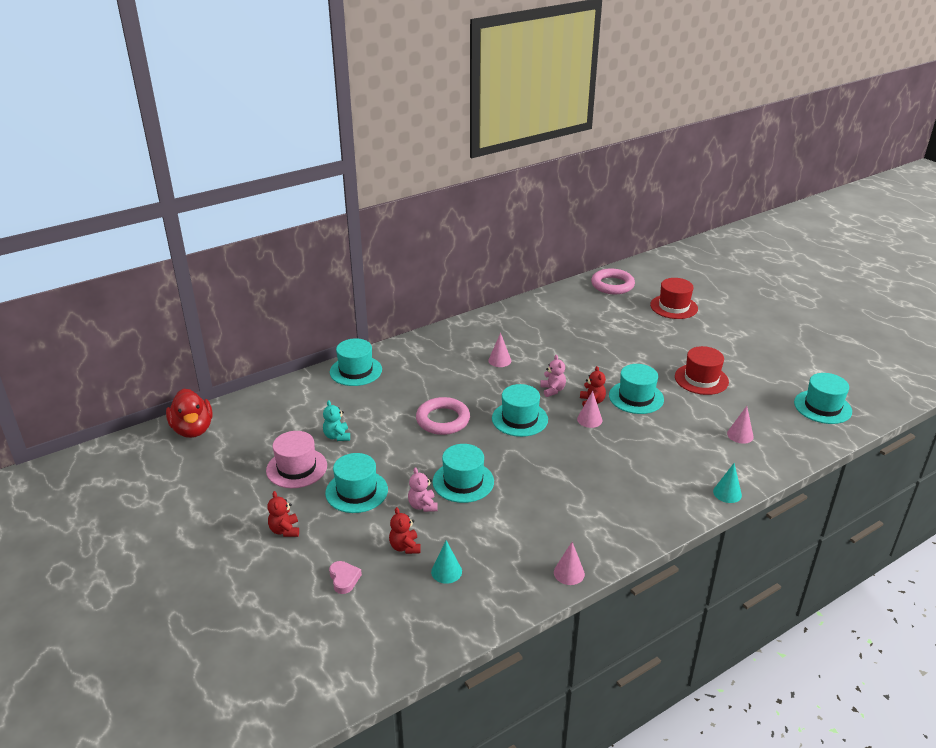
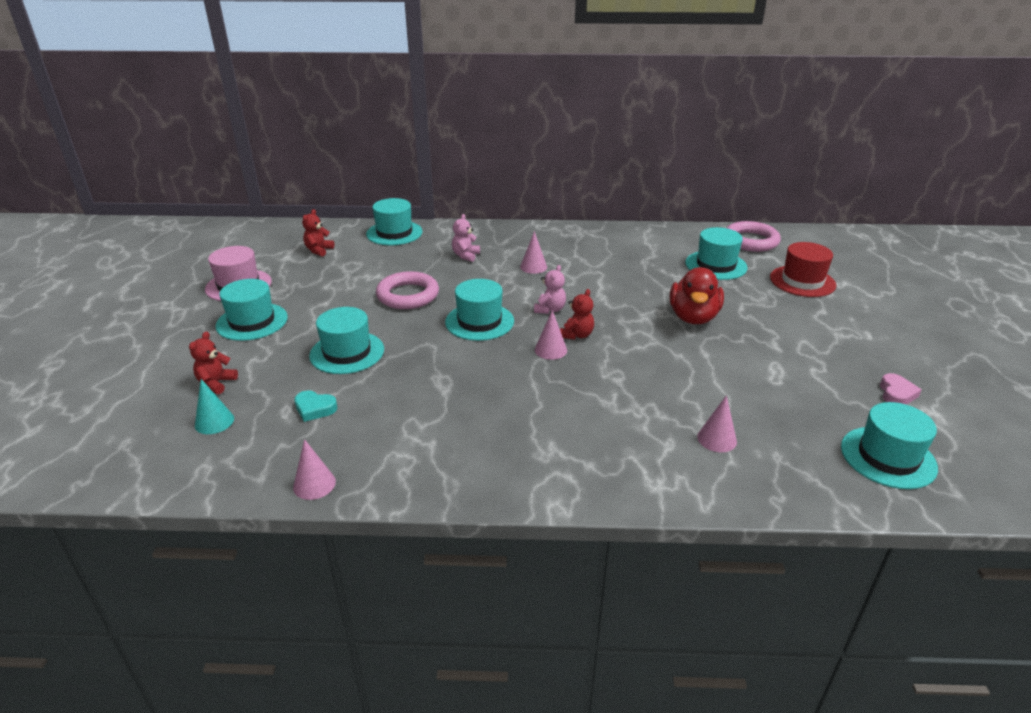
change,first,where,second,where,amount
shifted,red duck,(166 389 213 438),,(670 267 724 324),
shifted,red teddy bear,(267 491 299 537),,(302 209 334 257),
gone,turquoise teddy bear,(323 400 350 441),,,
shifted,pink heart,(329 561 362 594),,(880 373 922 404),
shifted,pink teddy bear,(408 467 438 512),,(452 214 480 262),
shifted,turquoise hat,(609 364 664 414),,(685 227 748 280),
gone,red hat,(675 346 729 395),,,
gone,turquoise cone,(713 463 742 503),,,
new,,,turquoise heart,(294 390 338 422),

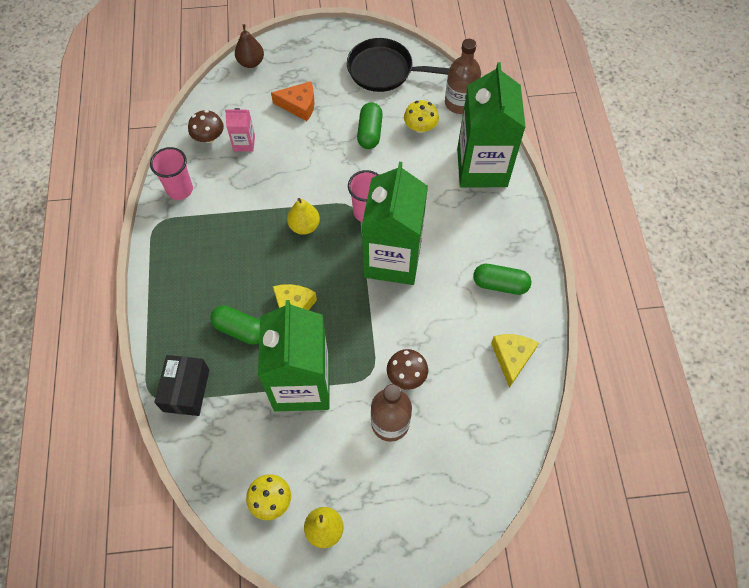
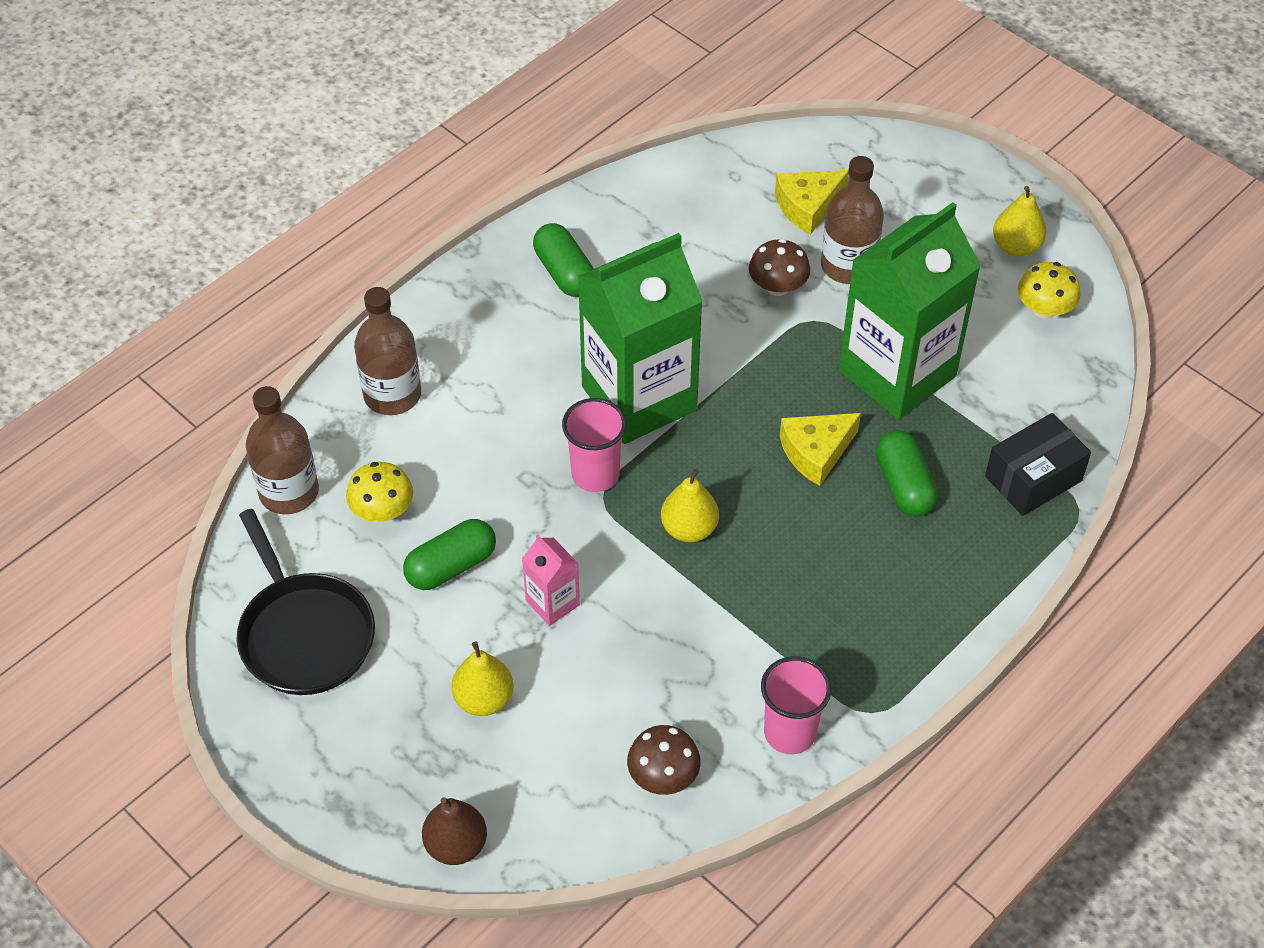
change,first,where,second,where,amount
shifted,pink carton,(225 108 255 152),,(522 534 580 626),
swapped,orange cheese,(271 81 314 121),yellow pear,(452 641 514 716),
swapped,green carton,(457 62 526 187),brown bottle,(354 287 421 415),
shifted,yellow cheese,(491 334 539 388),,(775 170 849 235),

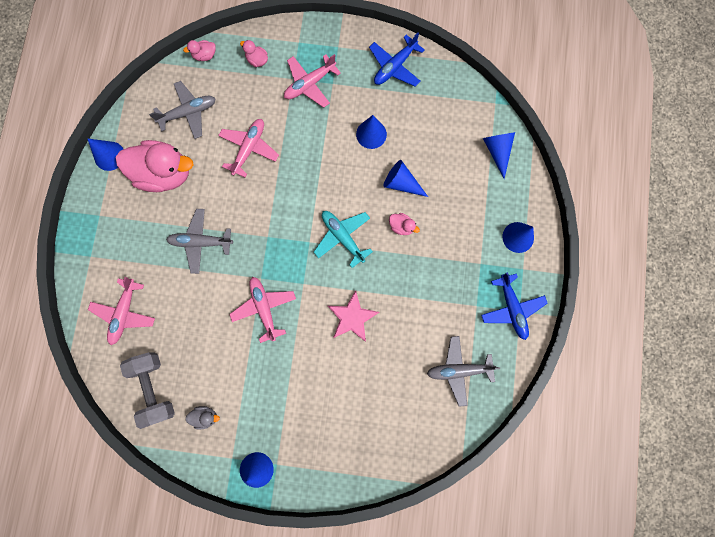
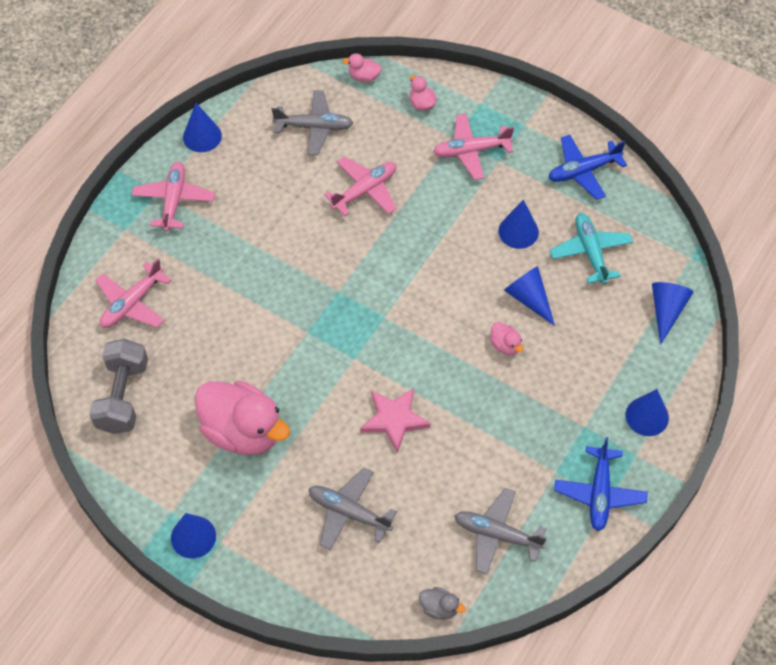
change,first,where,second,where,amount
shifted,pink duck,(116 140 193 192),,(195 381 290 455),
shifted,grey plane,(166 209 233 274),,(309 467 397 550),
shifted,grey duck,(185 406 220 429),,(419 587 465 619),
shifted,pink plane,(229 277 296 343),,(132 161 215 231),
shifted,turquoise plane,(314 211 373 268),,(549 213 633 284),

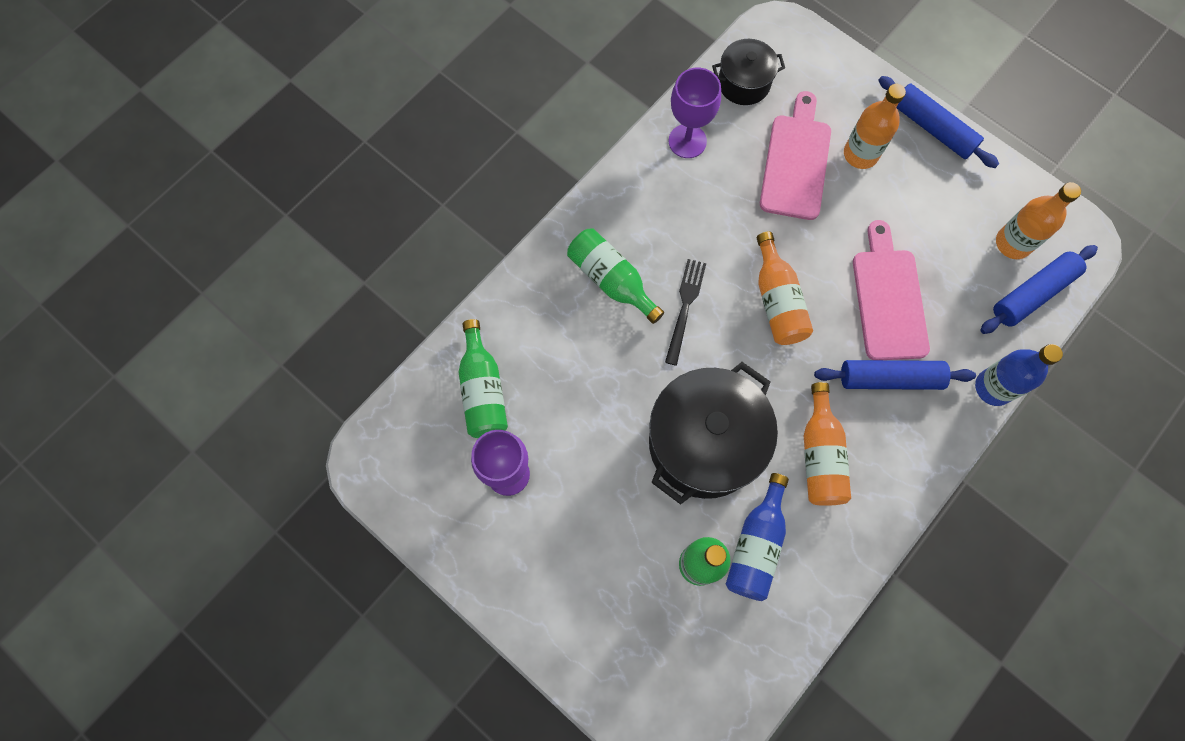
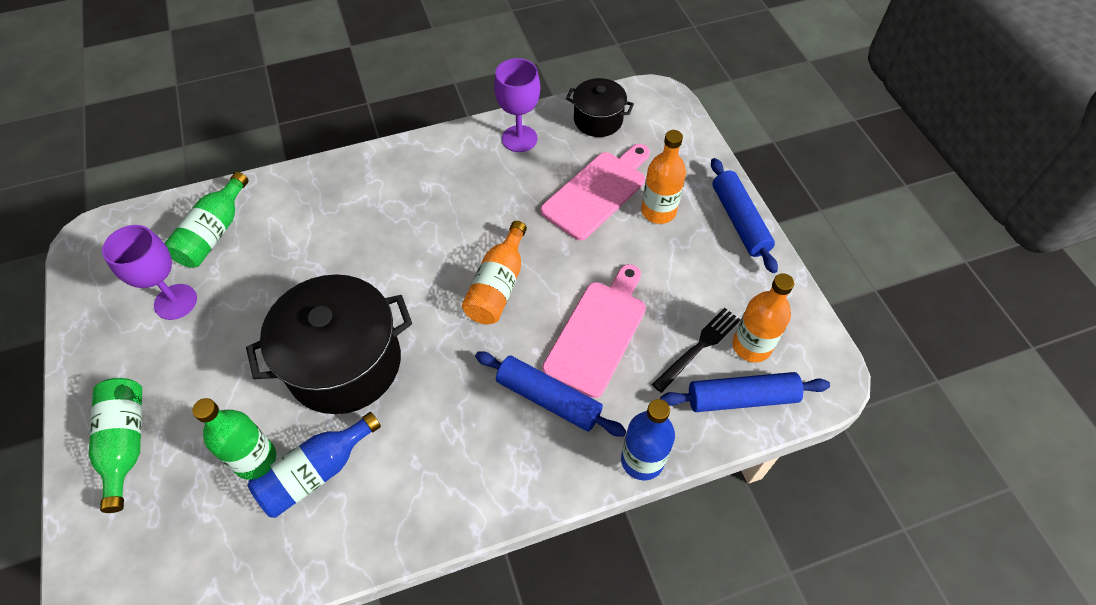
change,first,where,second,where,amount
shifted,green bottle,(567 228 664 324),,(89 378 142 513),
shifted,black fork,(665 259 706 366),,(652 308 740 393),
gone,orange bottle,(804 382 851 506),,,

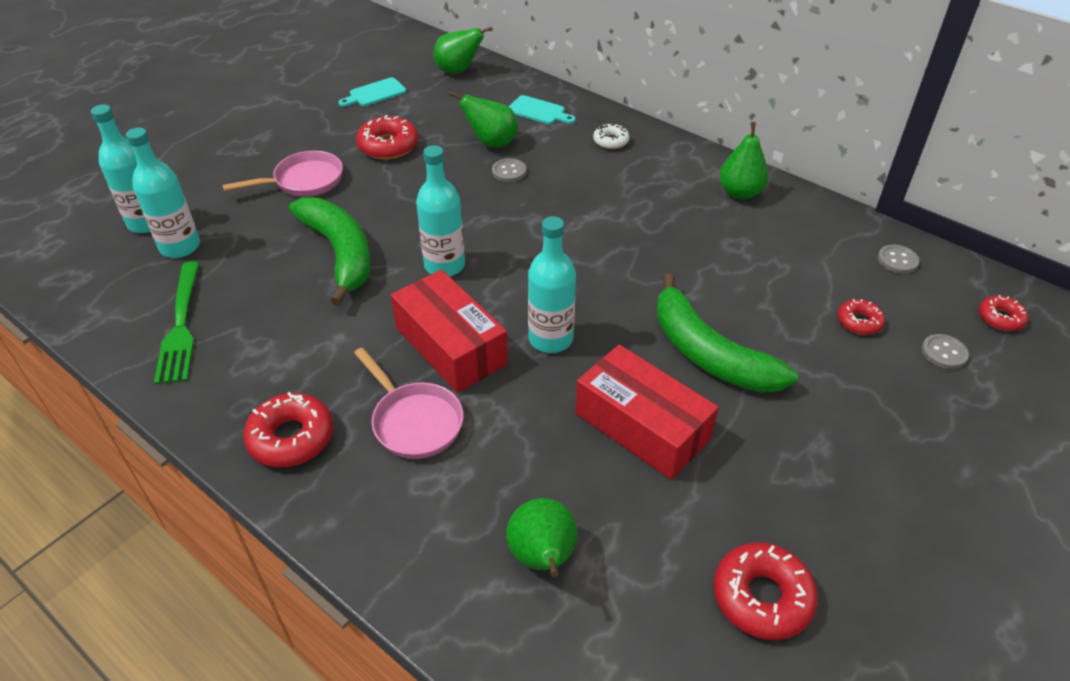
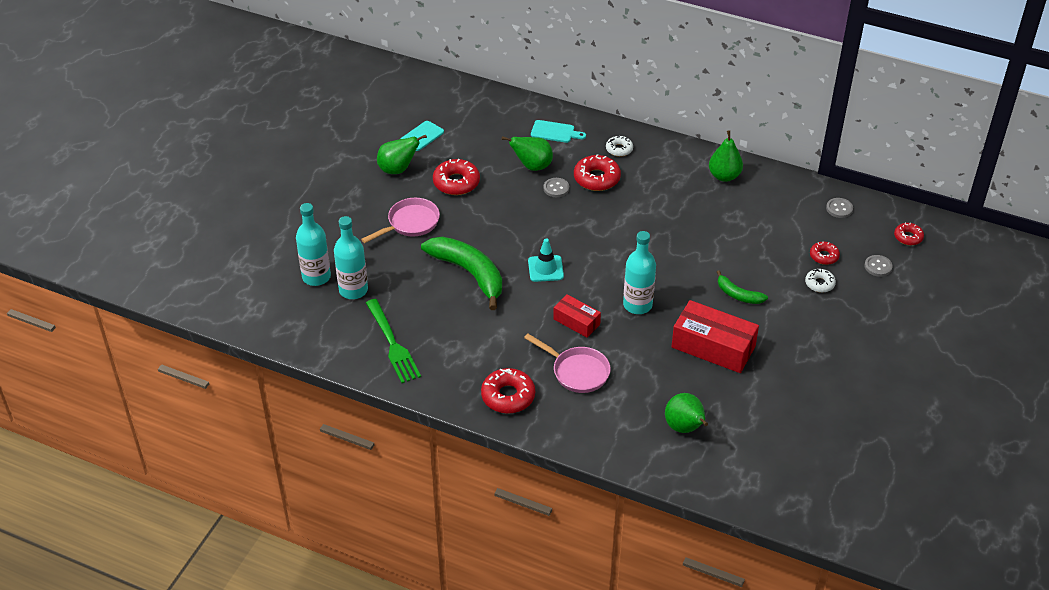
change,first,where,second,where,amount
scaled,red box,(391 270 508 393),,(553 294 601 338),x0.57
swapped,turquoise bottle,(416 145 465 277),turquoise traffic cone,(528 238 564 282),
shifted,green pear,(433 27 492 74),,(377 135 427 174),
scaled,green banana,(656 273 798 393),,(717 270 768 304),x0.51
shifted,red donut,(713 542 818 640),,(574 154 621 191),
new,,,white donut,(805 269 836 293),

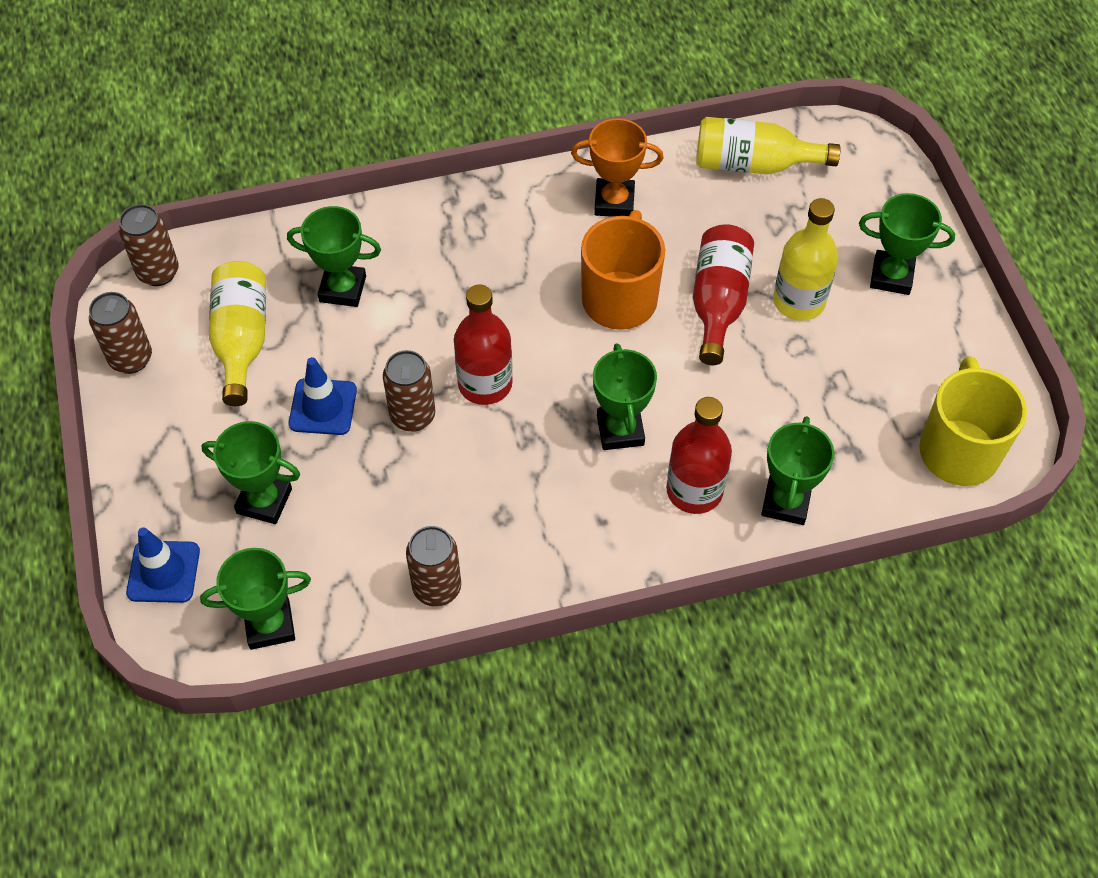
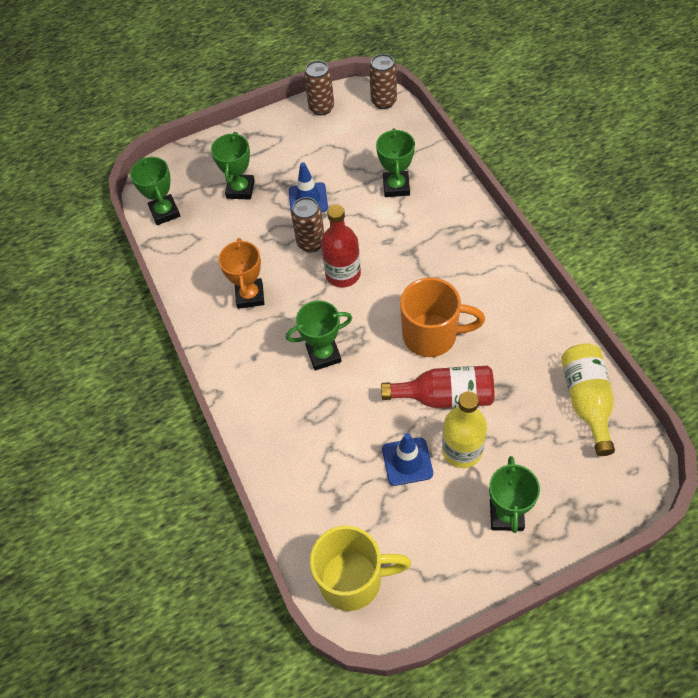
change,first,where,second,where,amount
shifted,blue traffic cone,(126 527 200 603),,(382 433 433 486),
gone,yellow bottle,(209 261 266 406),,,
gone,brown can,(406 526 461 607),,,
shifted,orange trophy,(571 118 664 217),,(218 238 264 309),
gone,red bottle,(666 397 732 514),,,
gone,green trophy,(761 416 834 525),,,

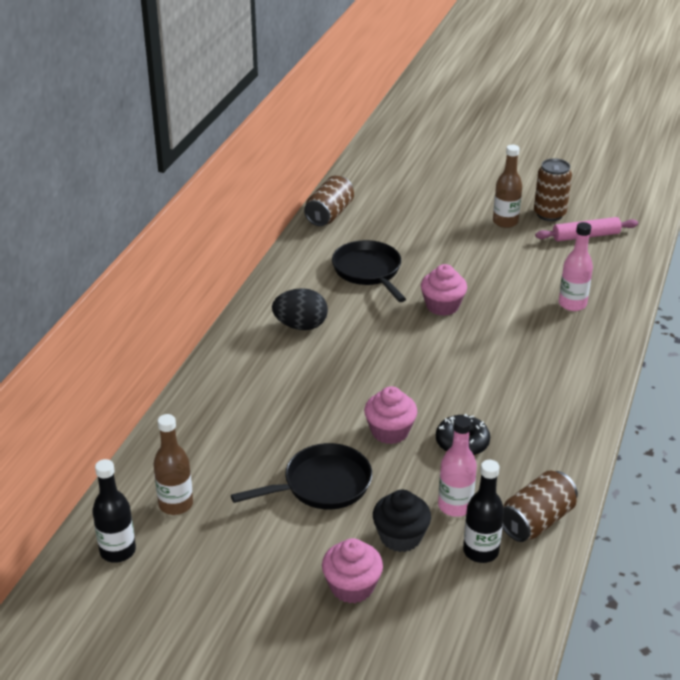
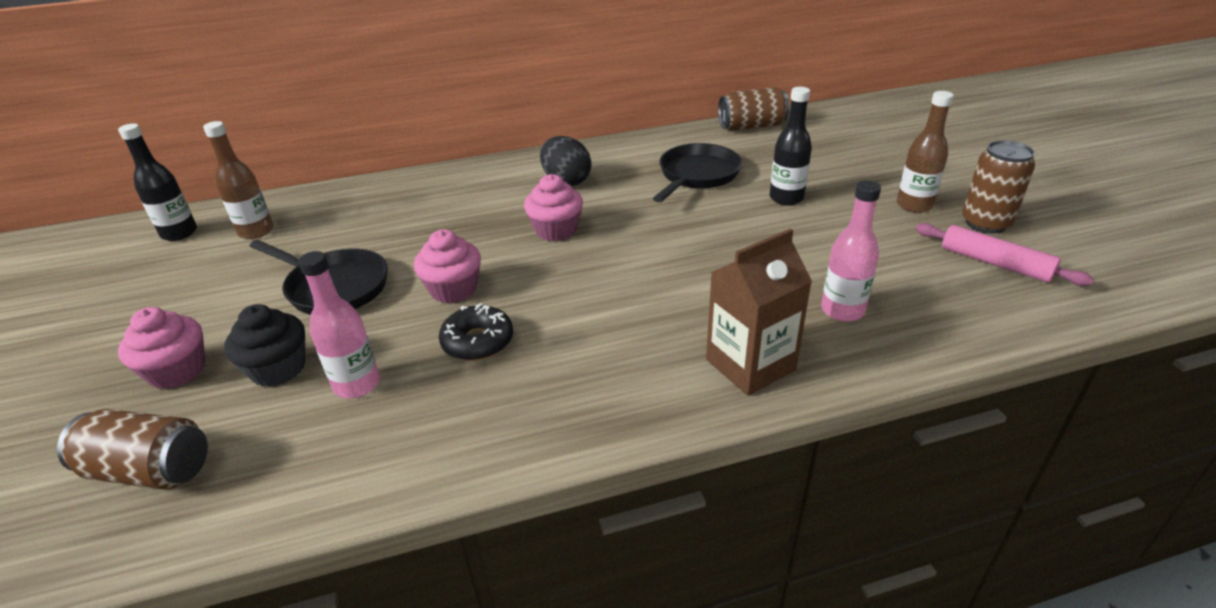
change,first,where,second,where,amount
shifted,pink cupcake,(421 264 467 316),,(524 174 583 241),
shifted,black bottle,(463 460 504 563),,(770 87 812 205),
shifted,brown can,(503 471 578 542),,(57 409 208 490),
new,,,brown carton,(706 228 812 396),

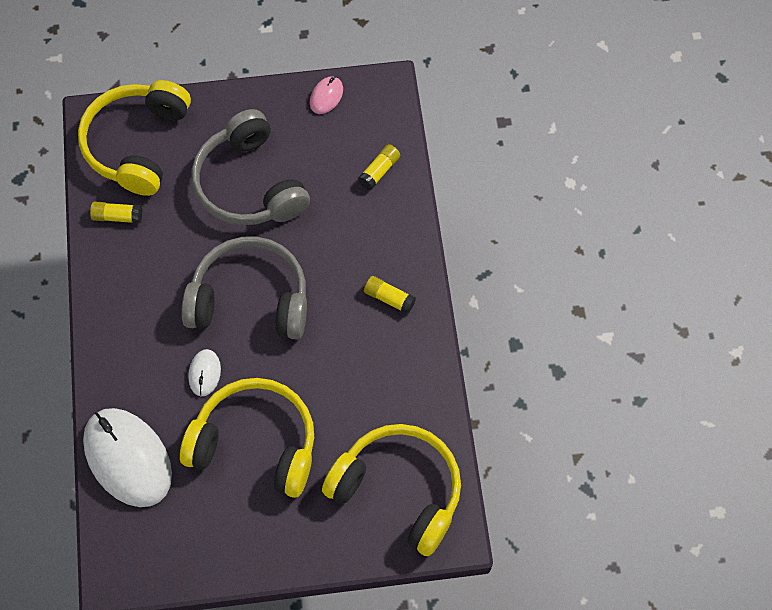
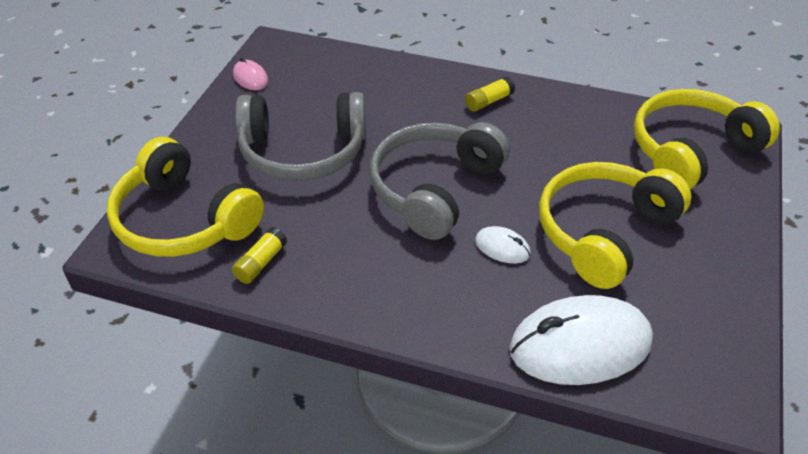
change,first,where,second,where,amount
gone,yellow glue stick,(358 144 400 190),,,

